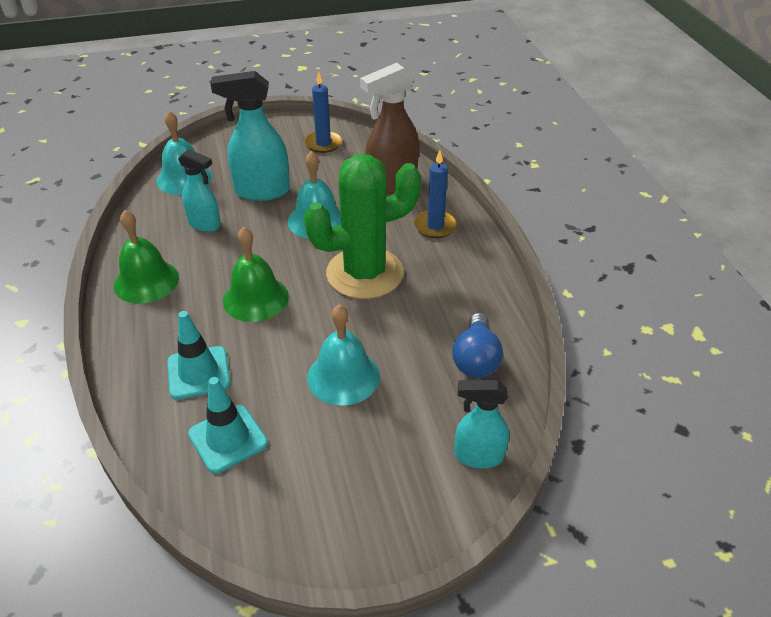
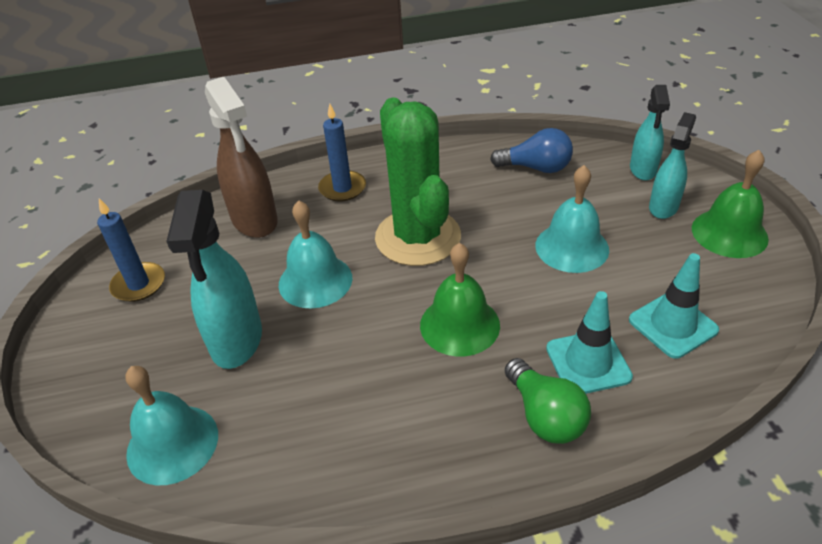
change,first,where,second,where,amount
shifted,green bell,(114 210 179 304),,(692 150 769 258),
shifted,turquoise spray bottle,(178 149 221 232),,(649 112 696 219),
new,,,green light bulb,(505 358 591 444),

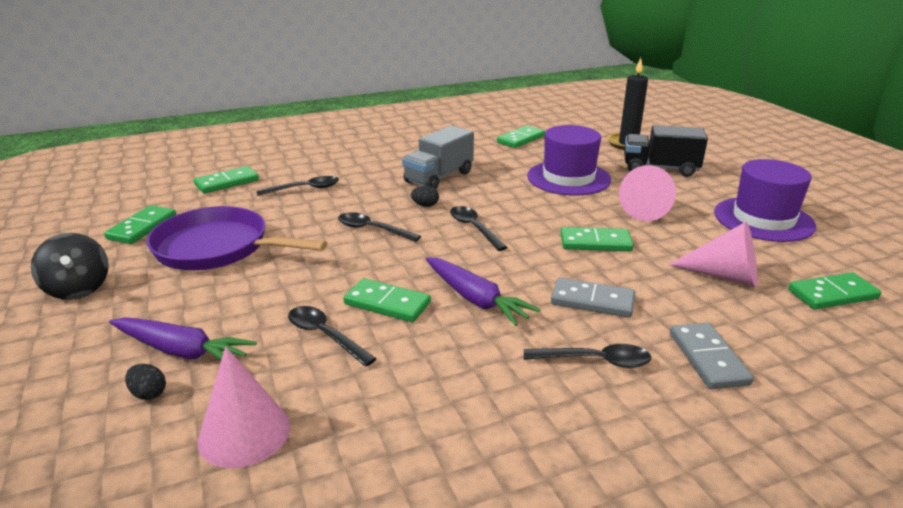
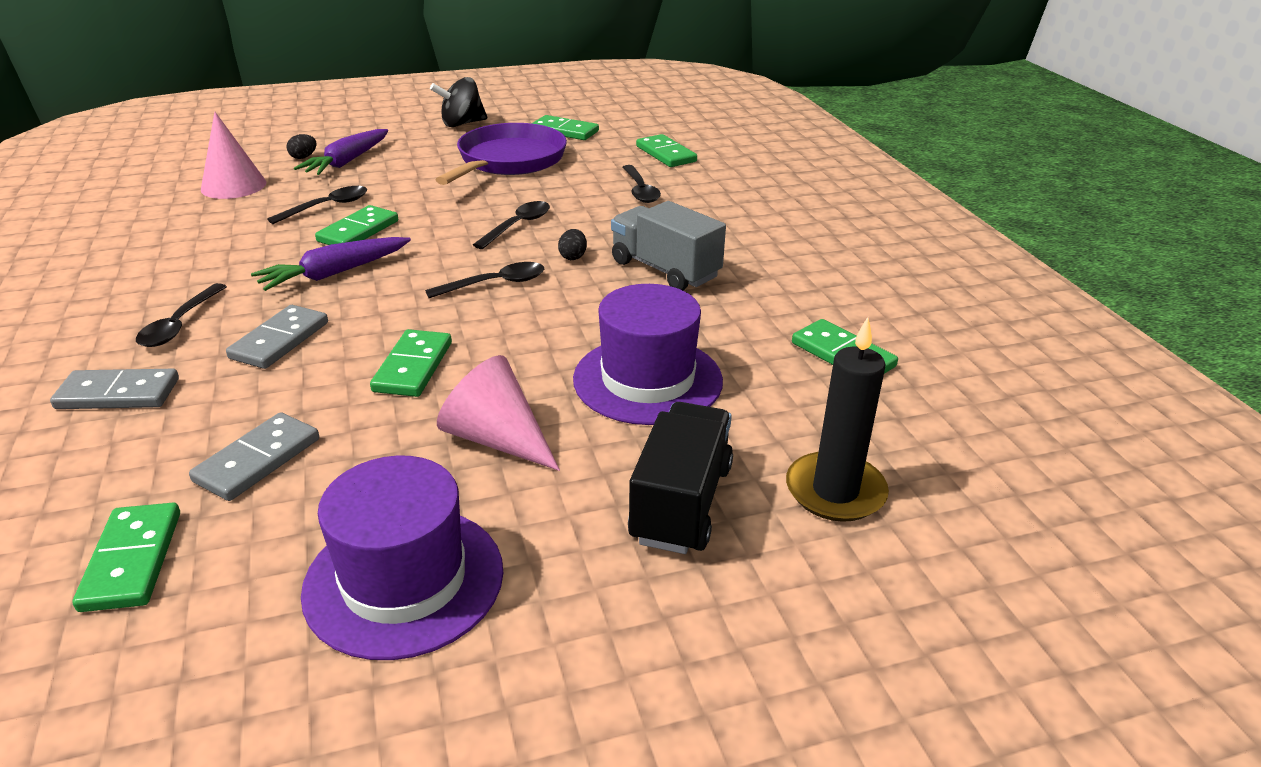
change,first,where,second,where,amount
swapped,pink cone,(669 222 757 287),grey domino,(189 412 319 501),

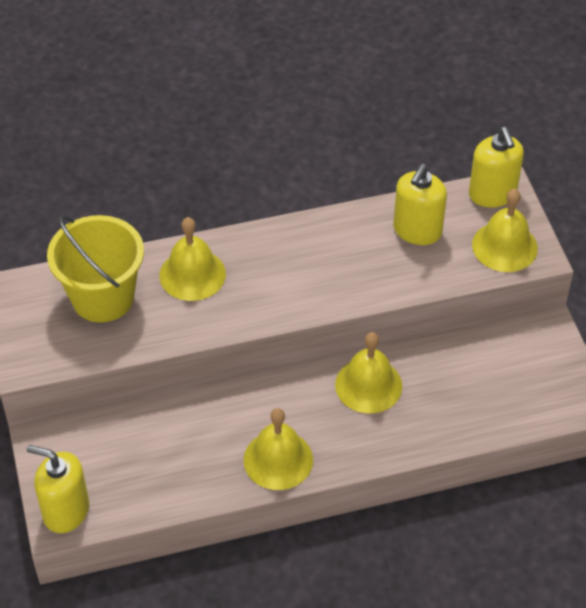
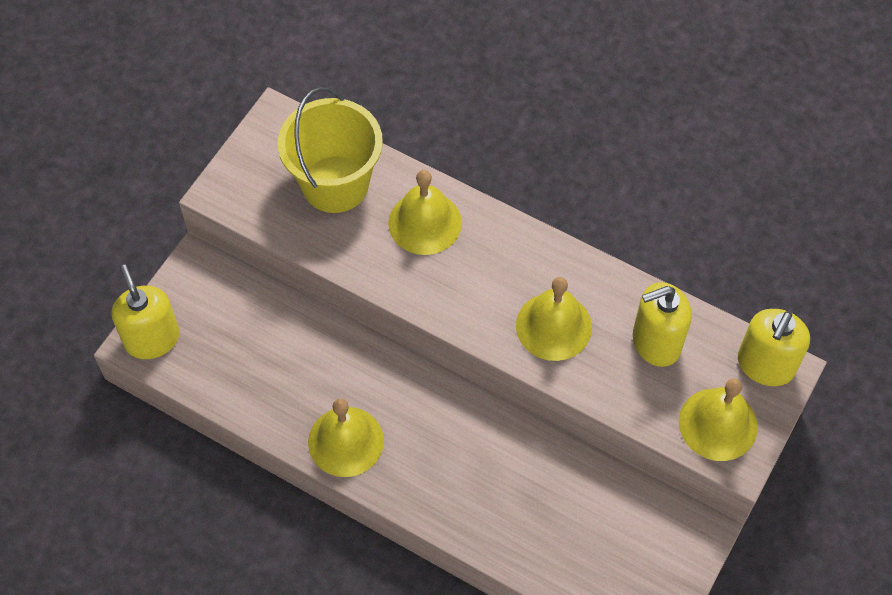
change,first,where,second,where,amount
shifted,yellow bell,(335 332 402 414),,(516 277 592 361),

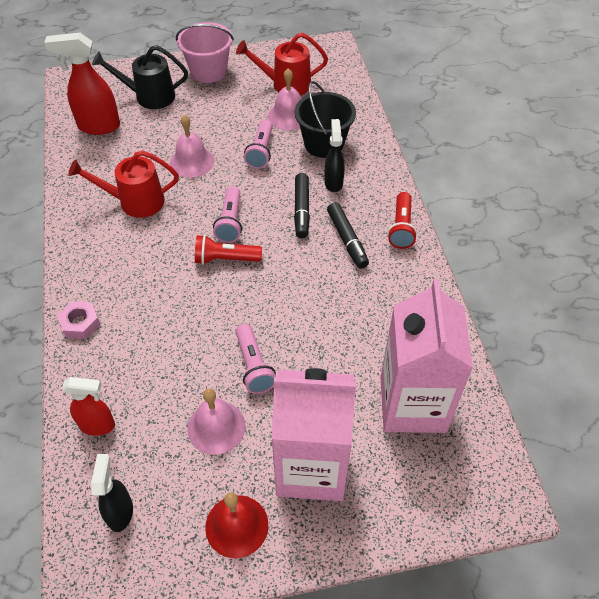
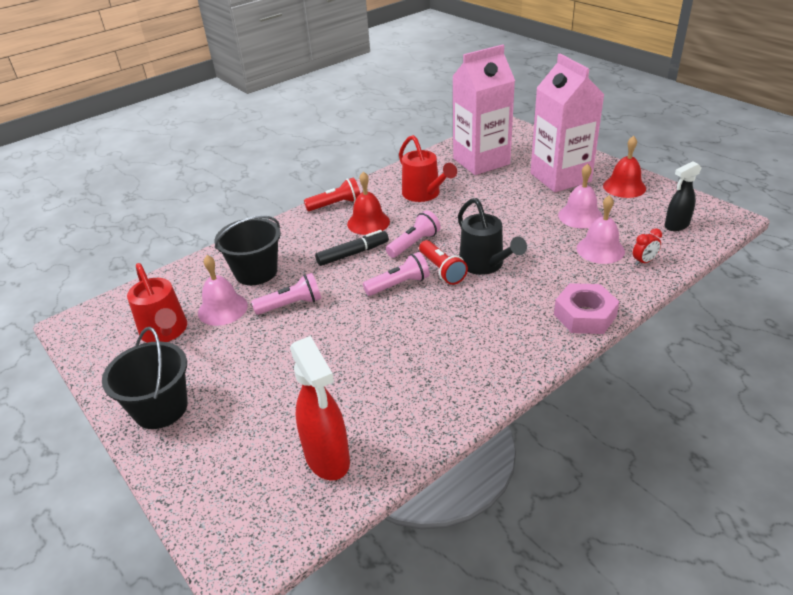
change,first,where,second,where,amount
scaled,pink nut,(57 301 100 339),,(554 283 620 334),x1.51
swapped,red spray bottle,(62 377 115 436),red clock,(633 228 662 265),
shifted,red watering can,(68 150 179 218),,(399 135 457 202),
shifted,black watering can,(92 45 188 109),,(458 198 527 275),
shifted,pink bell,(170 115 214 178),,(577 195 625 264),
repainted,pink bucket,(176 22 234 83),black bucket,(102 327 188 429),
shifted,pink flashlight,(236 324 276 394),,(386 210 441 258),
gone,black spray bottle,(324 119 345 192),,,
swapped,black marker,(327 202 369 269),red bell,(347 172 390 235),

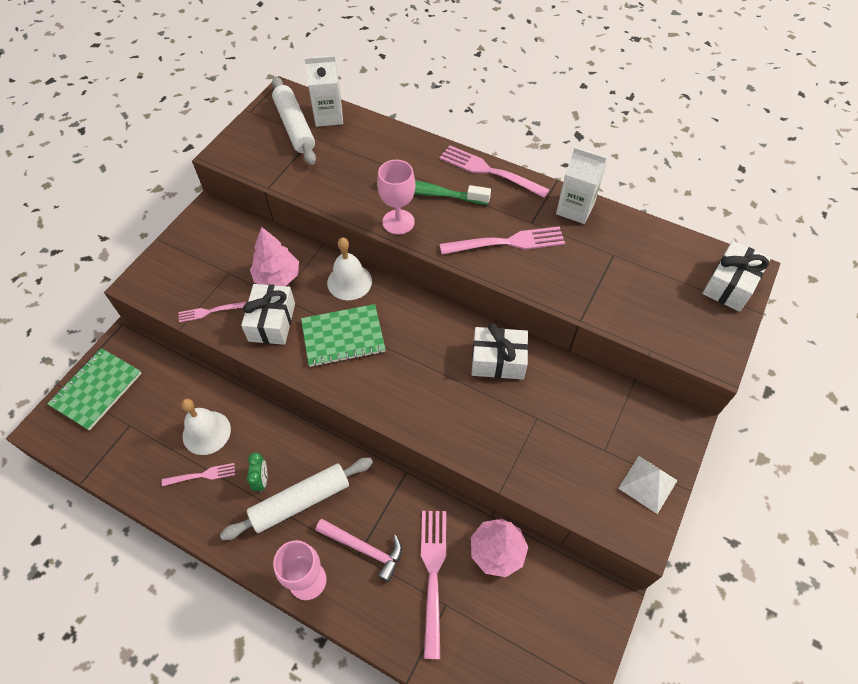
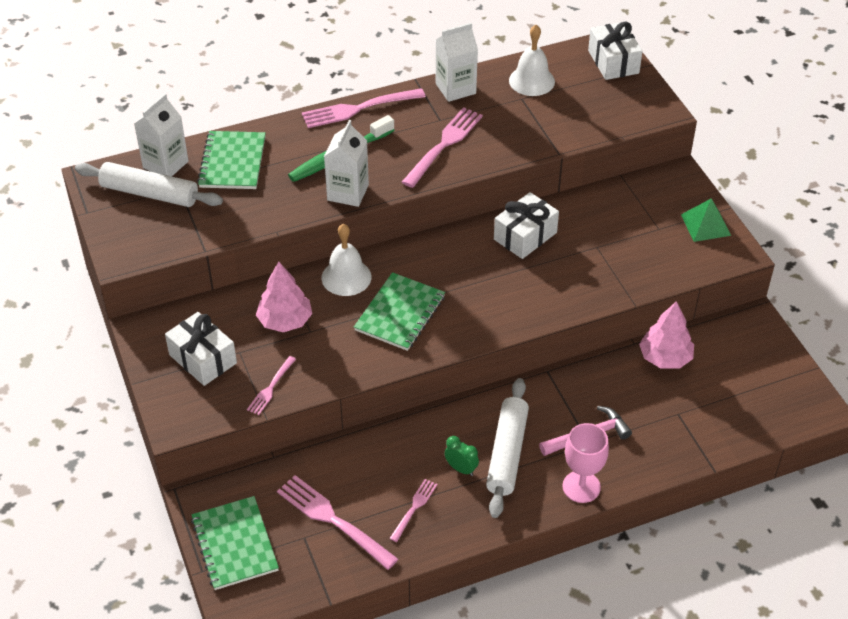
change,first,where,second,where,amount
shifted,white bell,(181 399 231 455),,(509 25 555 96),
shifted,white gift,(241 284 295 345),,(165 312 237 386),
swapped,pink goblet,(377 160 415 235),white carton,(324 120 369 207),
shifted,pink fork,(421 511 446 659),,(277 475 398 570),
repainted,white pyramid,(618 456 678 514),green pyramid,(681 198 731 242),
new,,,green notebook,(197 131 266 189),

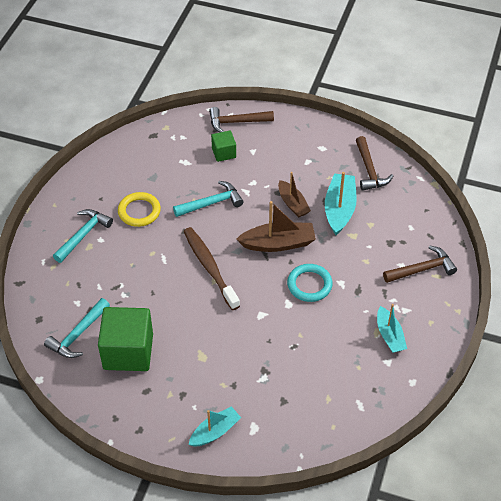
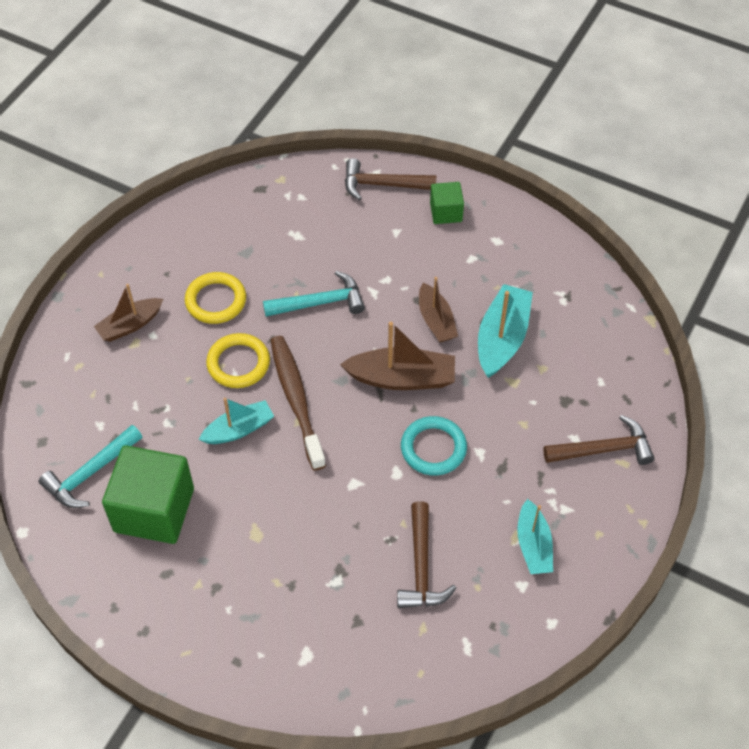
change,first,where,second,where,amount
swapped,turquoise hammer,(53 209 113 263),brown boat,(94 284 163 342),
shifted,turquoise boat,(188 406 241 447),,(199 398 274 444),
shifted,green cube,(211 131 236 162),,(430 182 464 224),
shifted,brown hammer,(356 136 393 191),,(397 501 456 608),
new,,,yellow ring,(206 333 270 388),

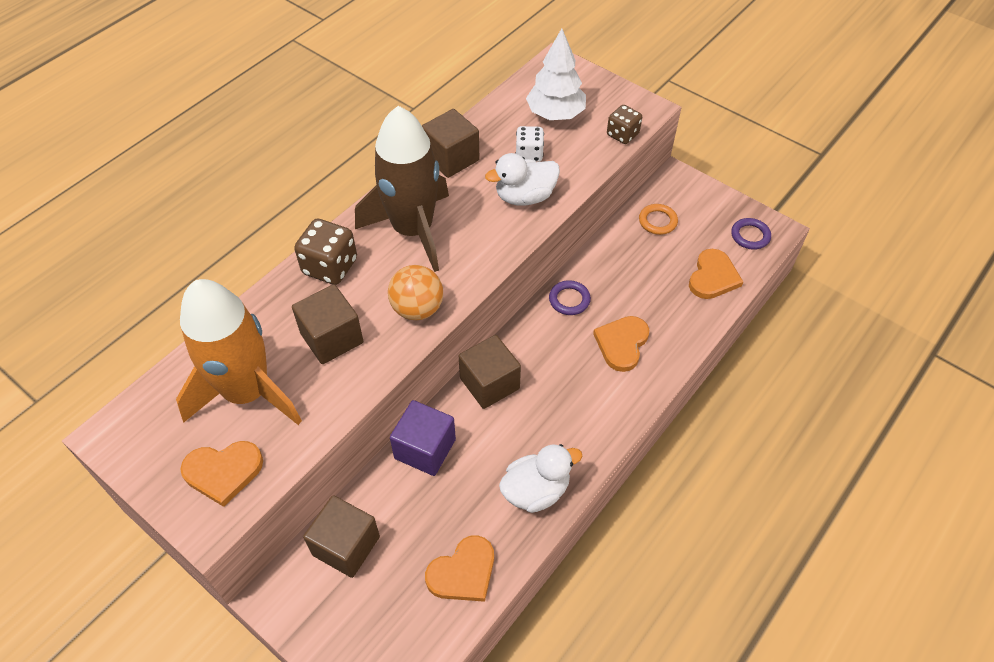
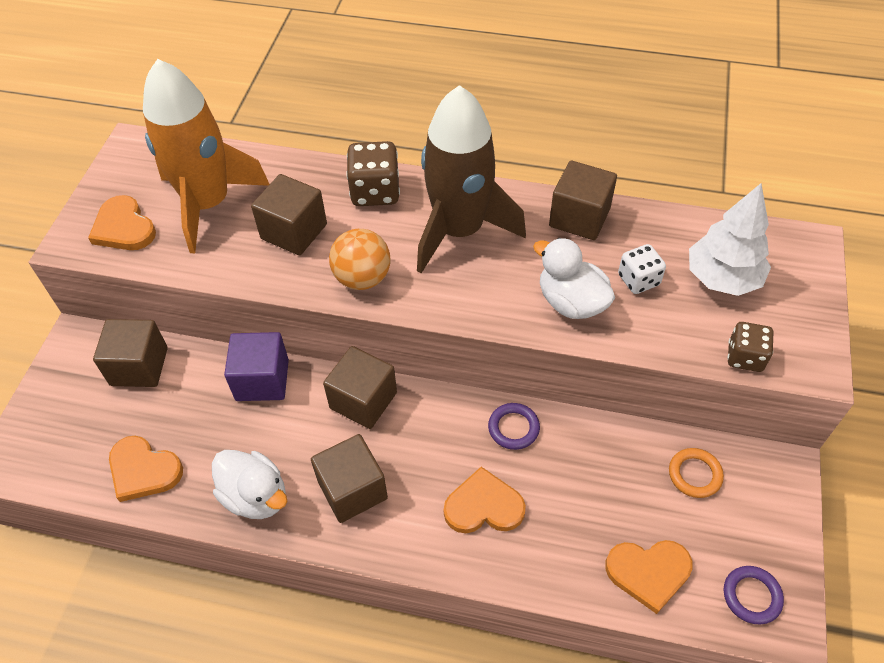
change,first,where,second,where,amount
new,,,brown cube,(311 434 388 523),

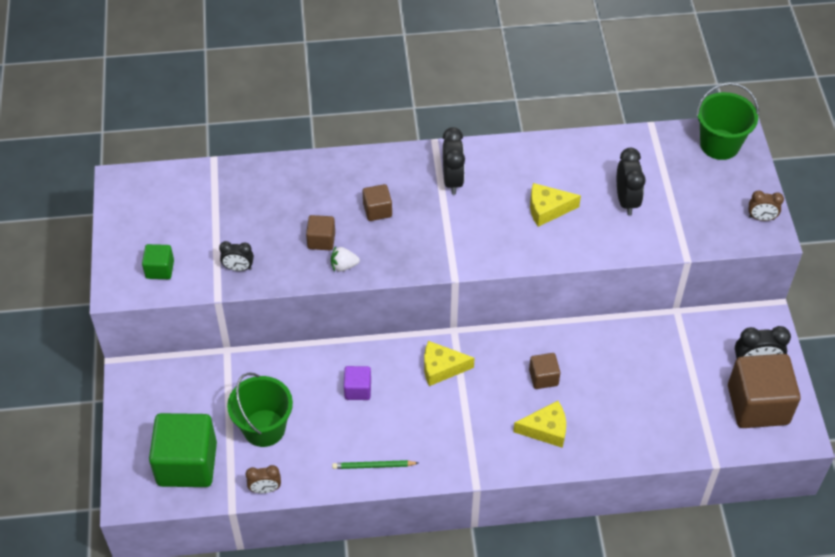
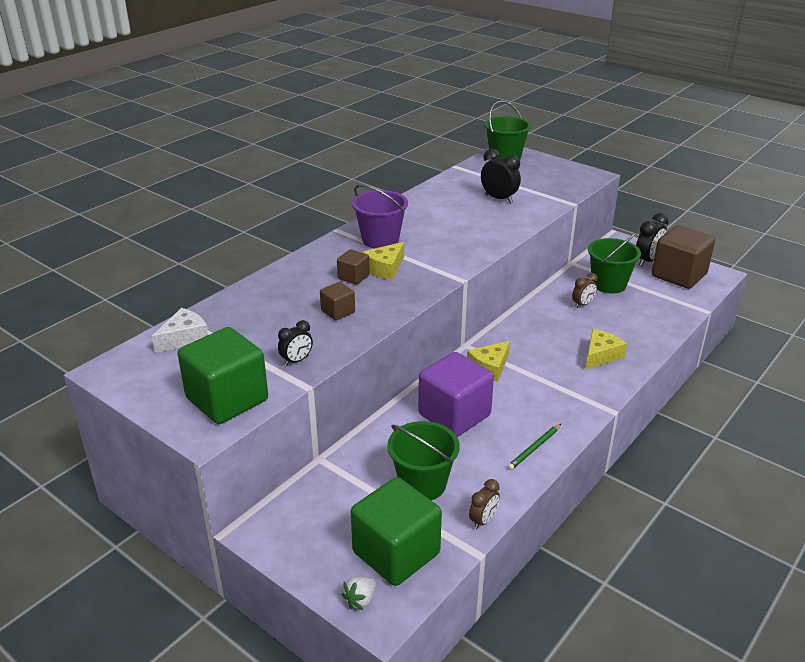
change,first,where,second,where,amount
scaled,green cube,(142 244 174 279),,(178 327 268 424),x2.09
shifted,white strawberry,(331 247 360 272),,(342 577 376 610),
scaled,purple cube,(344 366 371 400),,(418 352 494 437),x2.09
swapped,black clock,(443 127 465 195),purple bucket,(352 184 408 249),
gone,brown cube,(529 353 560 389),,,
shifted,yellow cheese,(530 183 581 227),,(362 242 404 280),
shifted,brown clock,(749 191 784 221),,(572 273 597 308),
new,,,white cheese,(152 308 208 353),
new,,,green bucket,(588 232 641 294),

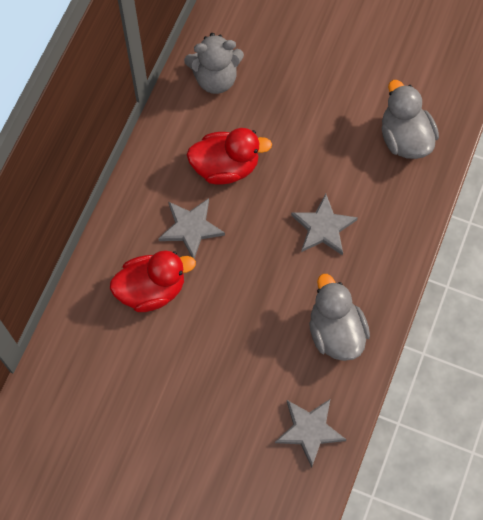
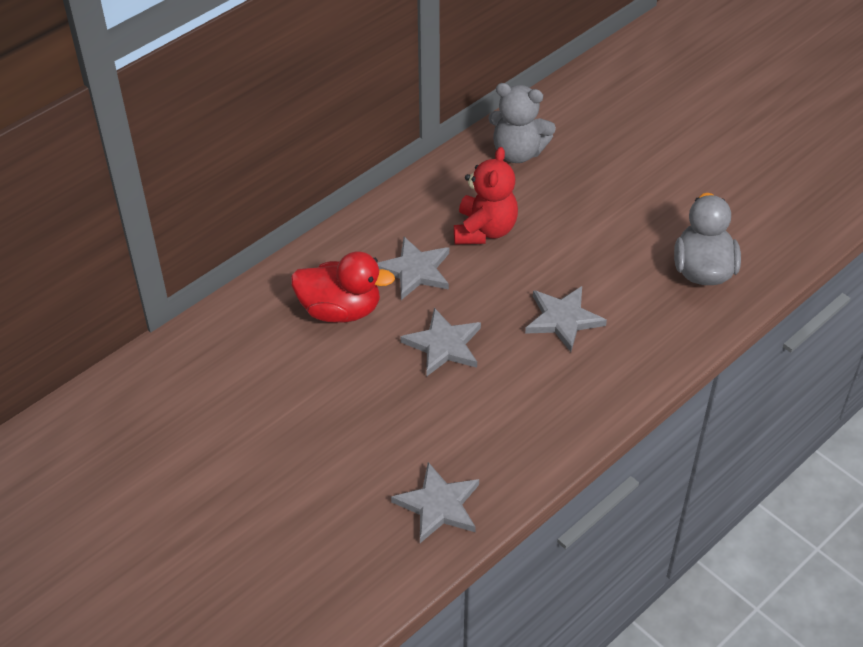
change,first,where,second,where,amount
swapped,red duck,(187 128 272 184),red teddy bear,(454 147 518 244),
gone,grey duck,(309 274 370 361),,,
new,,,grey star,(400 308 481 376),

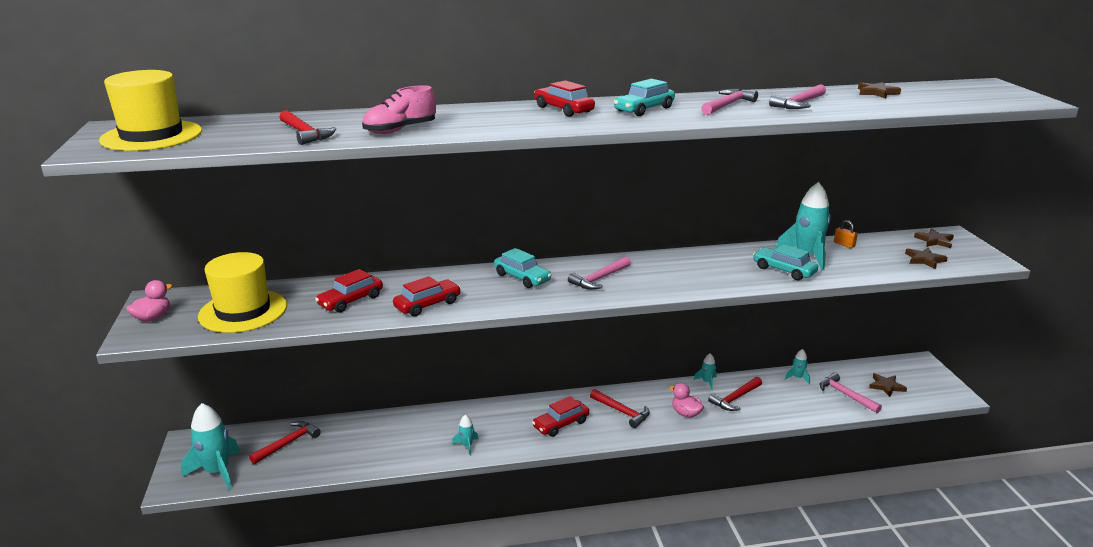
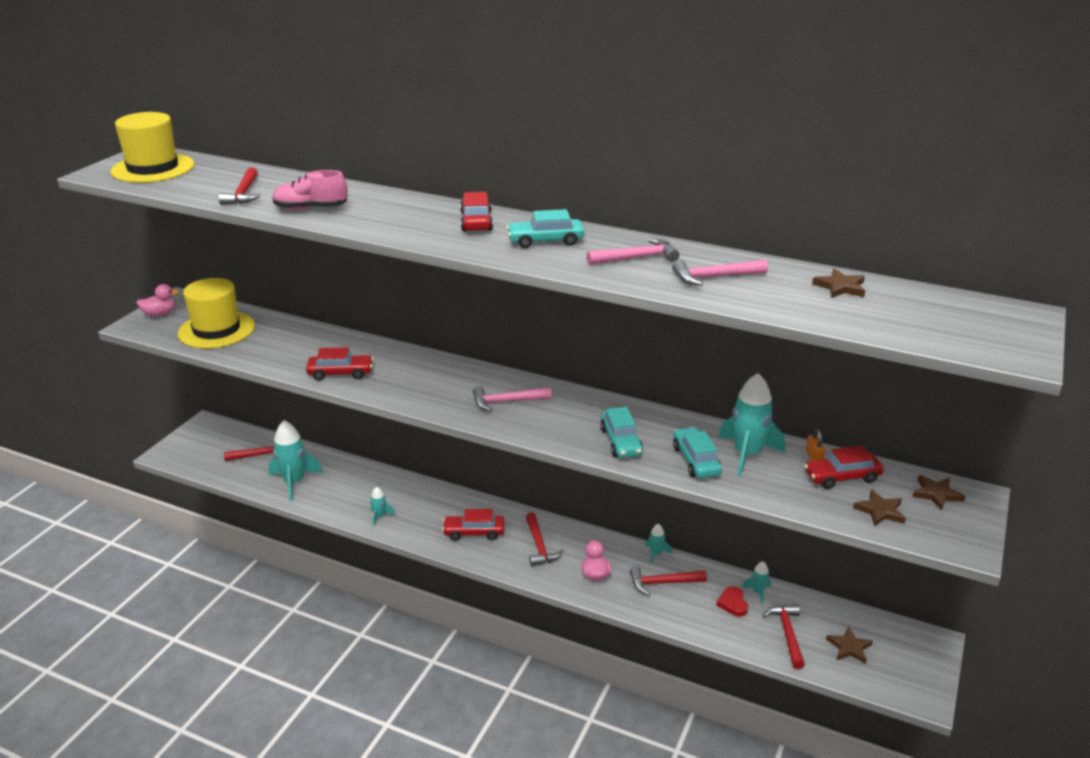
change,first,where,second,where,amount
shifted,turquoise rocket,(181 403 240 490),,(269 420 322 501),
shifted,red car,(315 269 383 313),,(804 445 884 489),
shifted,turquoise car,(494 248 552 288),,(600 407 643 458),
repainted,pink hammer,(819 372 882 413),red hammer,(762 604 805 669),
new,,,red heart,(716 586 748 617),

